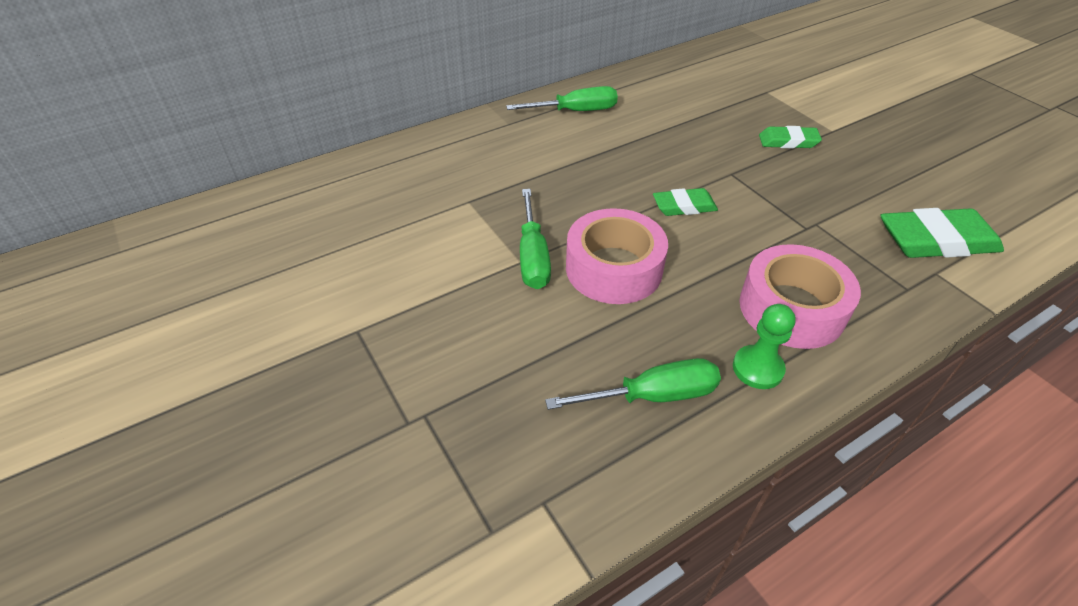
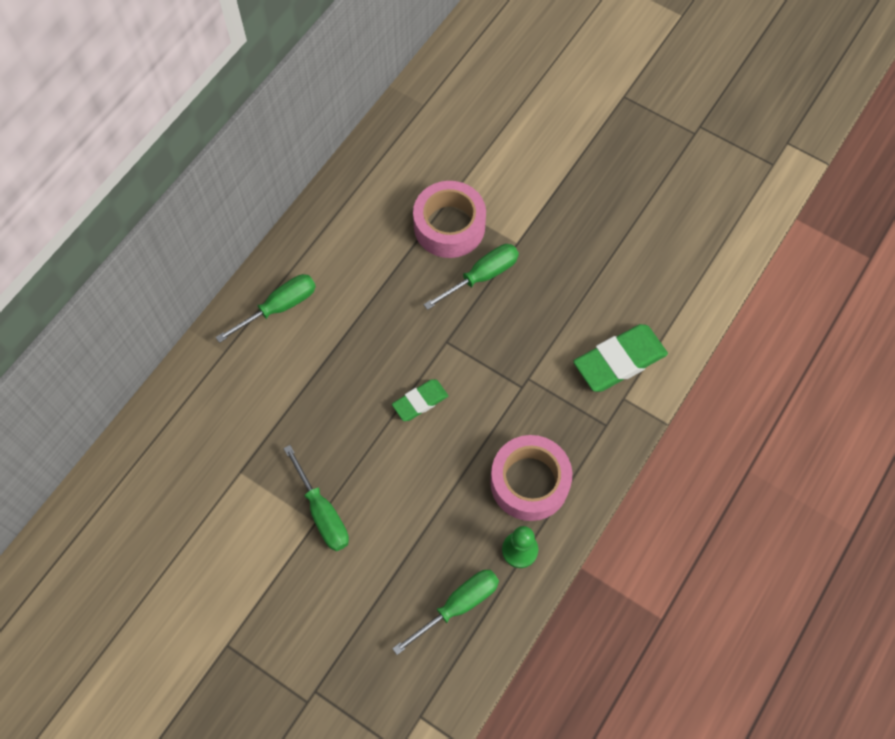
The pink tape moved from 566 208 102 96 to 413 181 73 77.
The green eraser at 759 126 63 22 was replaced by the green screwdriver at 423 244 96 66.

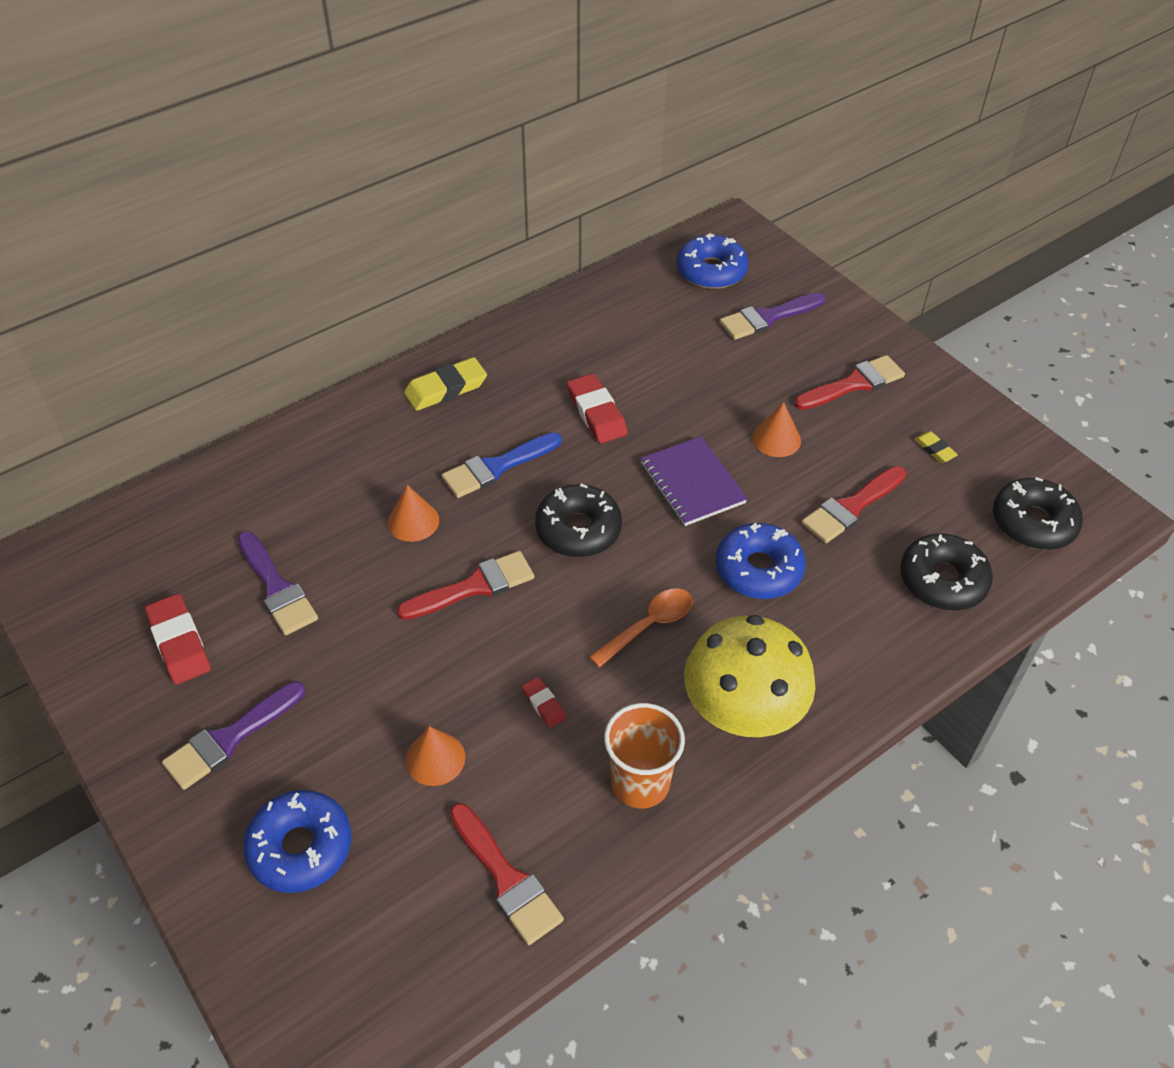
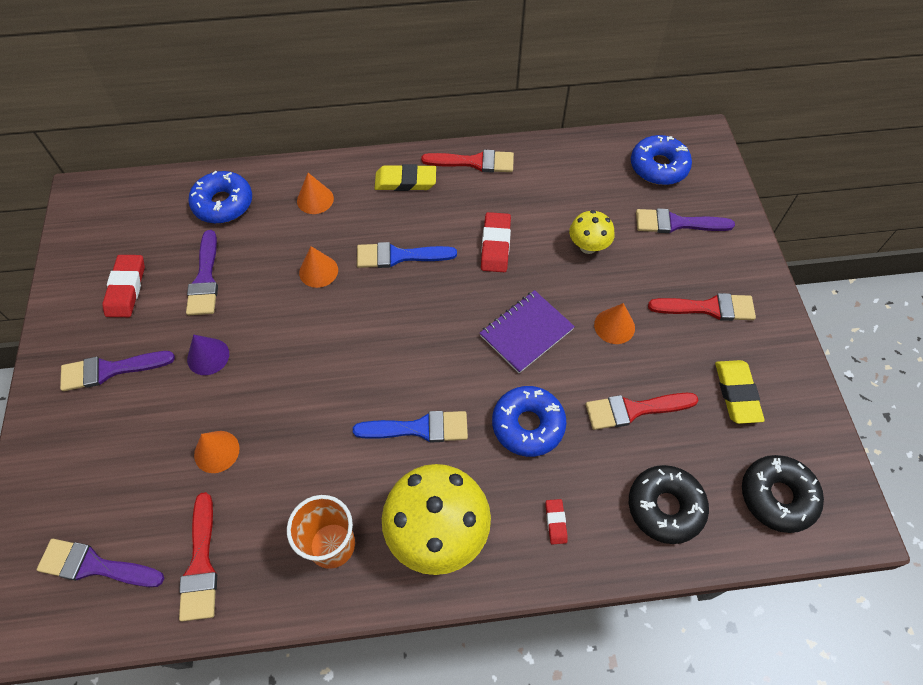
The blue donut moved from 243 790 108 103 to 188 170 64 54.
The red brush moved from 397 551 137 69 to 421 150 93 23.
The red eraser moved from 522 677 44 51 to 546 499 22 45.
The black donut at 535 484 87 73 disappeared.
The orange spoon at 589 588 104 80 was replaced by the blue brush at 353 411 115 31.
The purple notebook at 641 436 107 90 turned 45 degrees clockwise.
The yellow eraser at 914 431 44 32 changed to 1.87 times the size.
The purple brush at 37 539 127 48 appeared.
The purple cone at 187 335 42 40 appeared.
The orange cone at 297 173 37 41 appeared.
The yellow mushroom at 569 210 45 44 appeared.

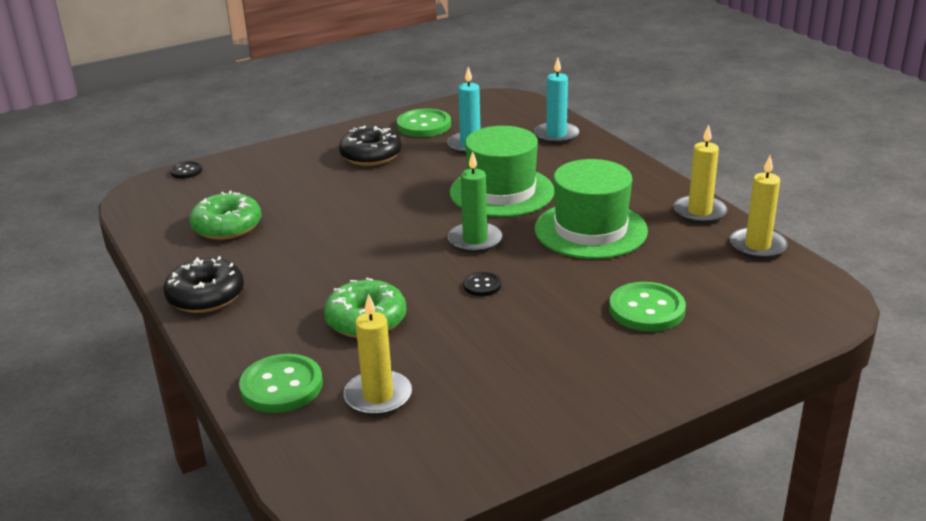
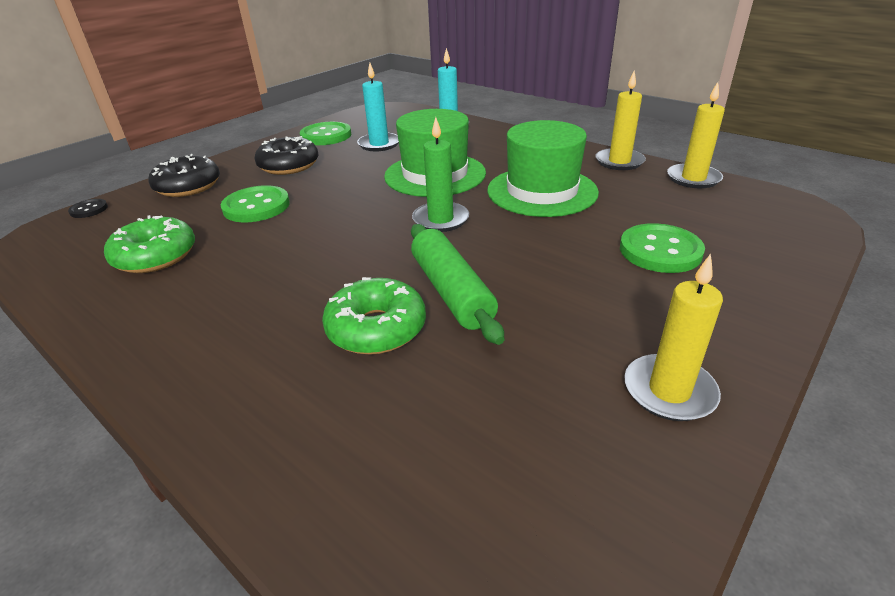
The black donut moved from 163 256 81 57 to 148 154 72 43.
The green button moved from 239 354 84 59 to 221 185 69 37.
The yellow candle moved from 344 294 68 122 to 624 254 99 167.
The black button at 463 272 38 24 disappeared.
The green rolling pin at 411 224 93 121 appeared.

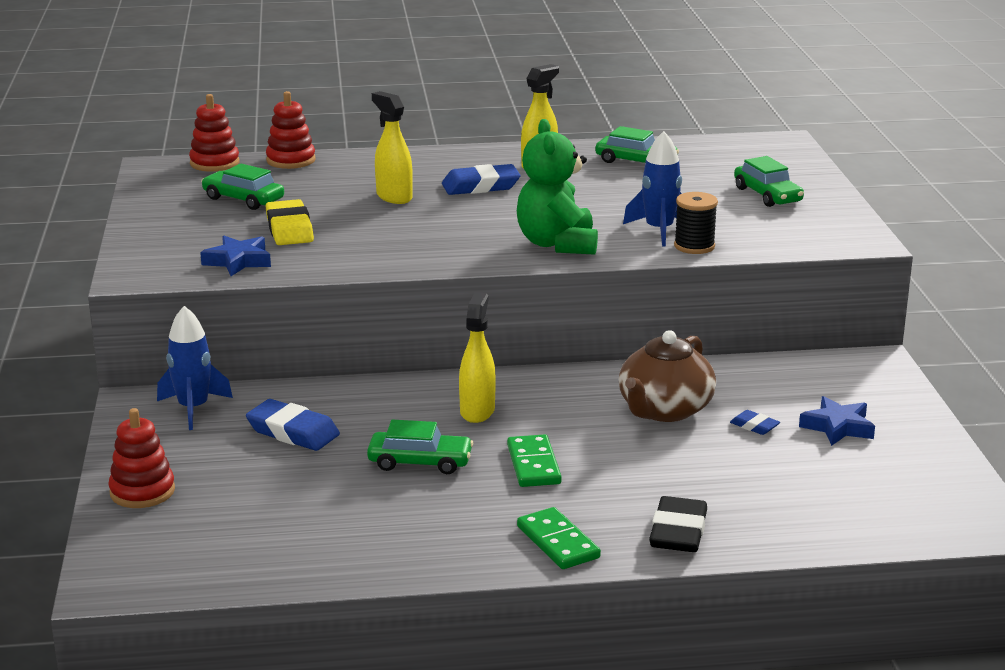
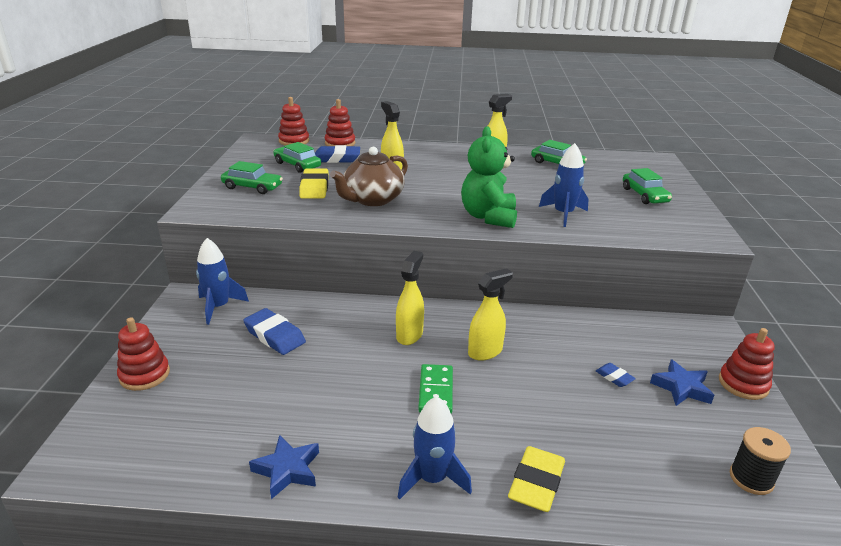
The blue star moved from 200 236 71 40 to 249 435 70 64.
The green car moved from 367 419 106 55 to 221 161 62 33.
The blue eraser moved from 442 164 78 31 to 315 145 45 18.
The green domino at 517 507 84 62 was replaced by the blue rocket at 398 396 74 104.
The brown teapot moved from 619 330 97 92 to 330 147 78 59.
The black eraser at 649 496 58 56 became the yellow eraser at 508 446 57 66.
The black spool moved from 674 192 44 62 to 730 427 61 68.
The yellow spray bottle at 468 268 45 93 appeared.
The red stacking toy at 719 328 56 72 appeared.

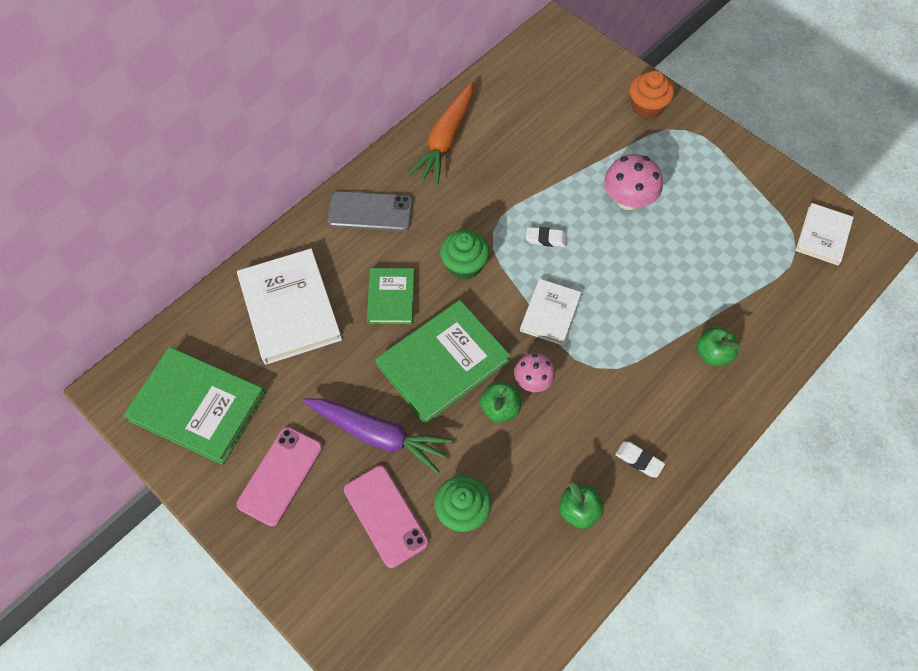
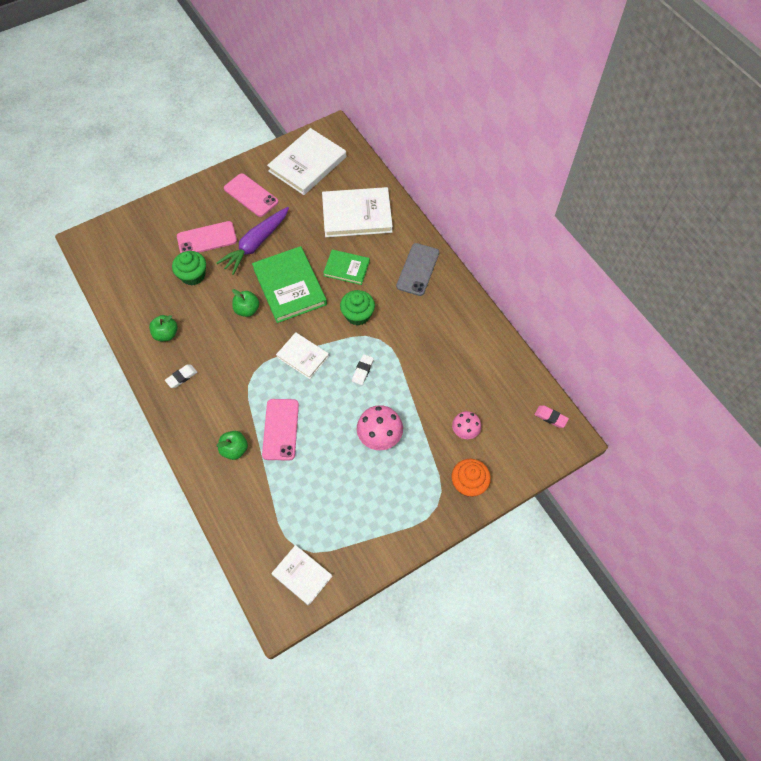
The green book at 123 347 142 118 became the white book at 267 128 79 67.
The orange carrot at 408 81 65 103 disappeared.
The pink mushroom moved from 514 353 41 39 to 452 411 29 28.
The pink phone at 262 399 37 62 appeared.
The pink eraser at 534 405 35 23 appeared.

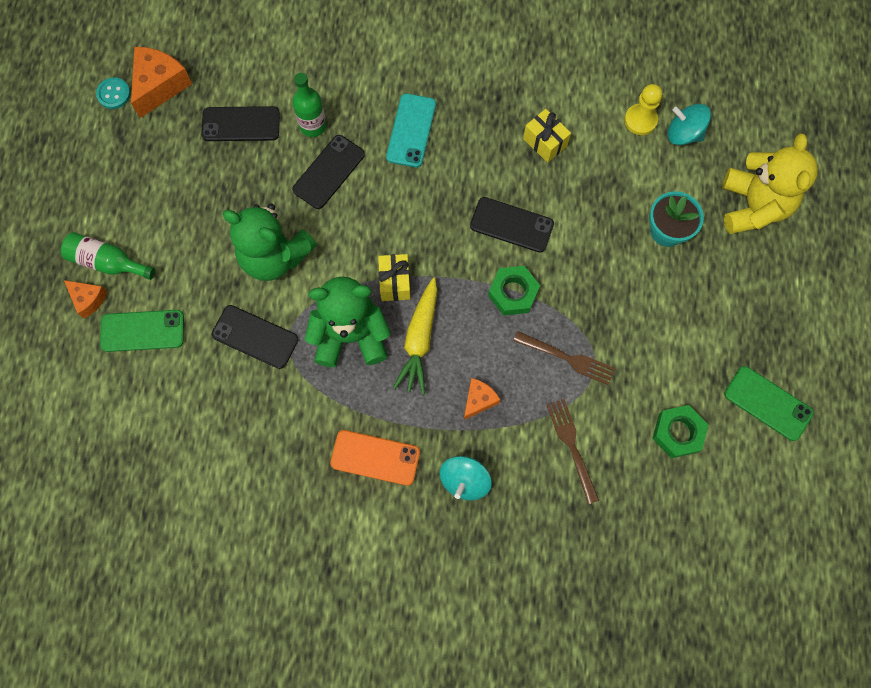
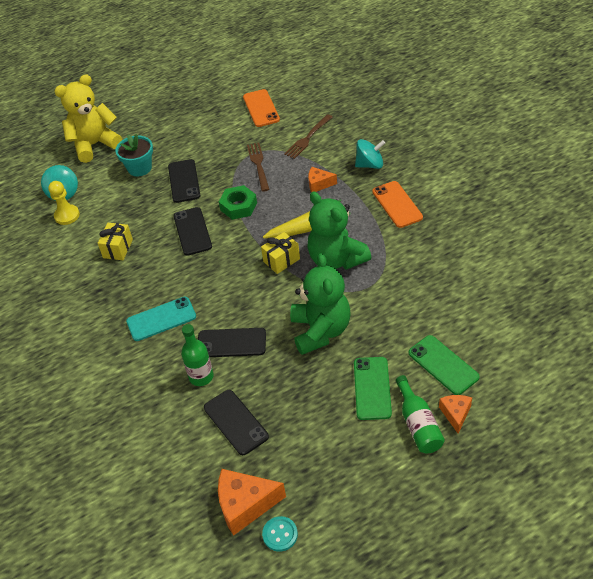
The black phone moved from 211 305 87 64 to 168 159 32 44.
The green nut at 652 405 56 53 was replaced by the orange phone at 243 89 37 38.
The green phone moved from 724 366 90 75 to 354 357 38 63.

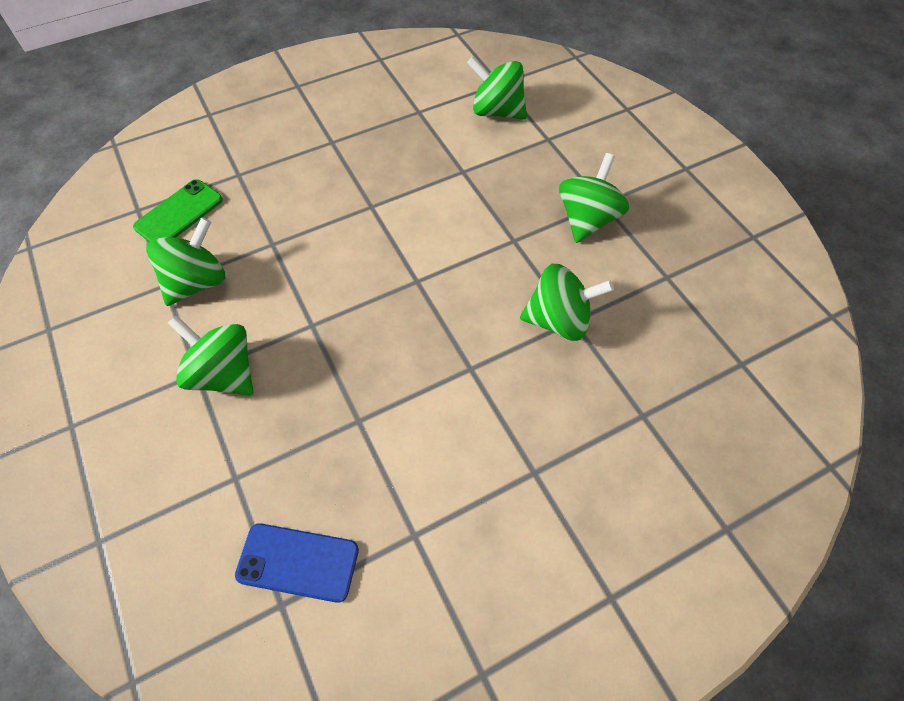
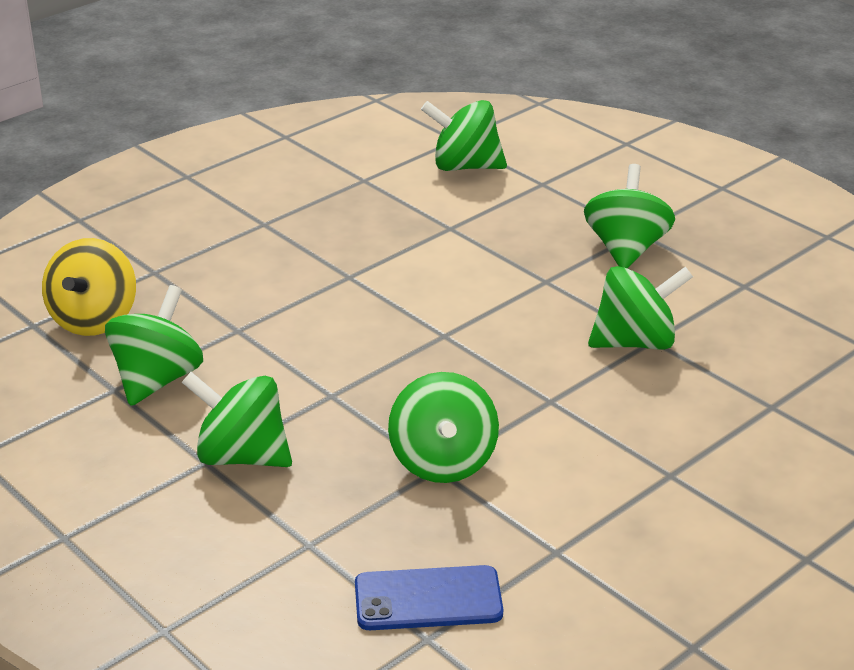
The green phone at 133 179 90 63 was replaced by the yellow spinning top at 42 238 94 98.
The green spinning top at 388 372 111 111 appeared.

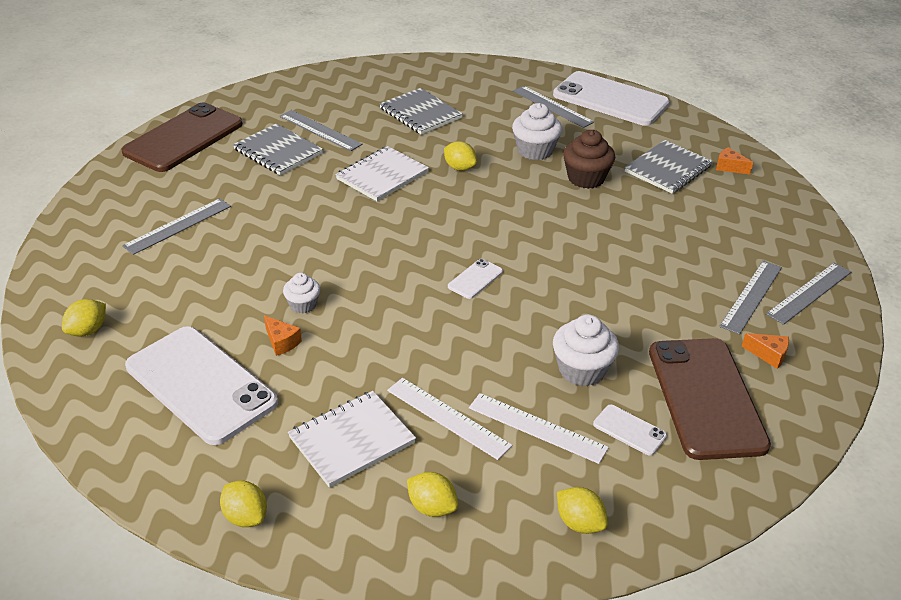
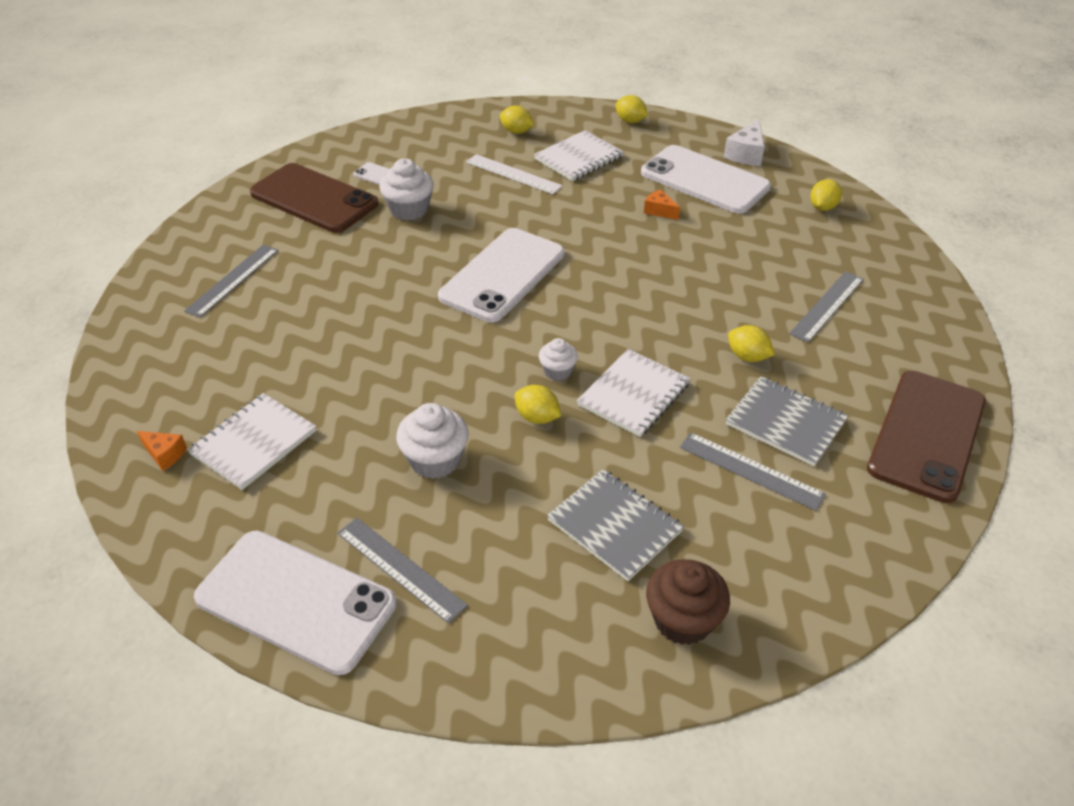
The white cupcake moved from 283 273 37 41 to 539 338 39 43.
The white phone at 448 259 55 40 changed to 2.40 times the size.
The white ruler at 469 393 140 71 disappeared.
The yellow lemon moved from 557 487 51 47 to 728 325 47 37.
The brown cupcake moved from 563 130 52 59 to 646 559 84 86.
The grey notebook at 625 140 88 54 became the white notebook at 187 393 129 97.
The brown phone at 649 338 122 122 turned 45 degrees counterclockwise.
The orange cheese at 742 333 47 36 disappeared.
The grey ruler at 766 263 85 62 disappeared.
The white cheese at 724 120 41 46 appeared.

